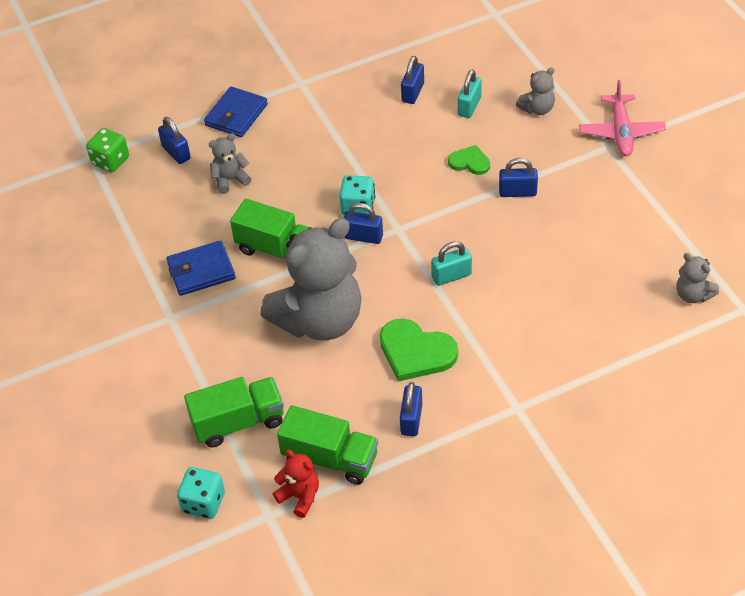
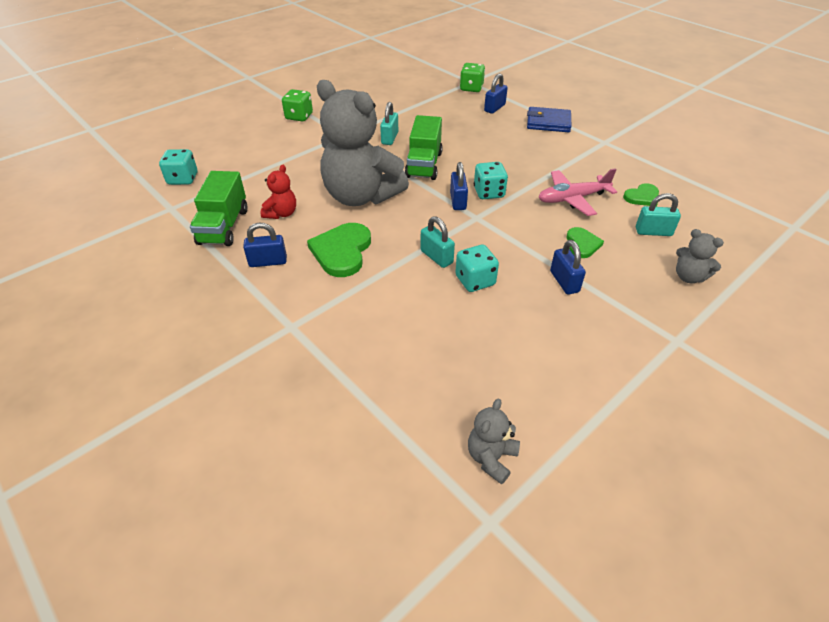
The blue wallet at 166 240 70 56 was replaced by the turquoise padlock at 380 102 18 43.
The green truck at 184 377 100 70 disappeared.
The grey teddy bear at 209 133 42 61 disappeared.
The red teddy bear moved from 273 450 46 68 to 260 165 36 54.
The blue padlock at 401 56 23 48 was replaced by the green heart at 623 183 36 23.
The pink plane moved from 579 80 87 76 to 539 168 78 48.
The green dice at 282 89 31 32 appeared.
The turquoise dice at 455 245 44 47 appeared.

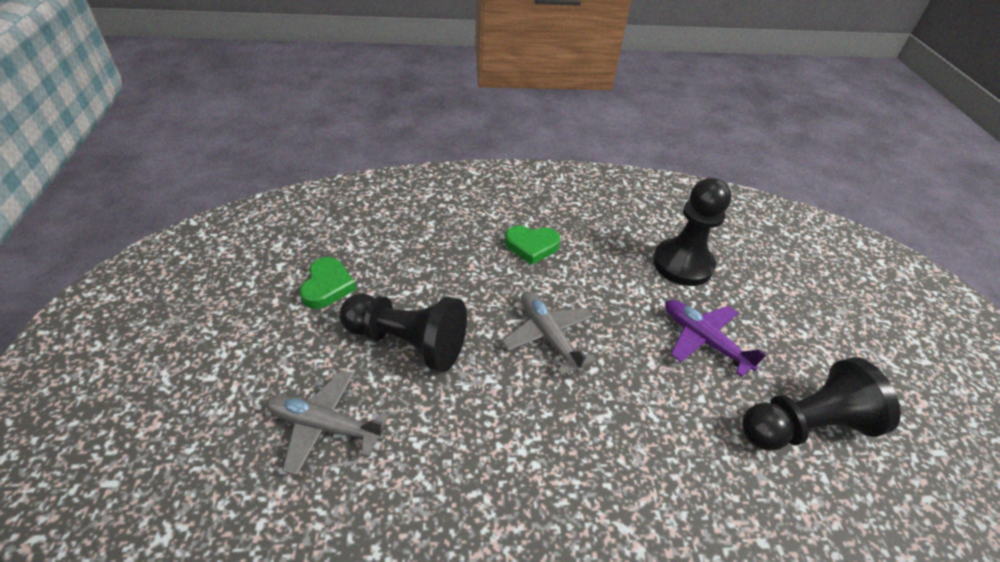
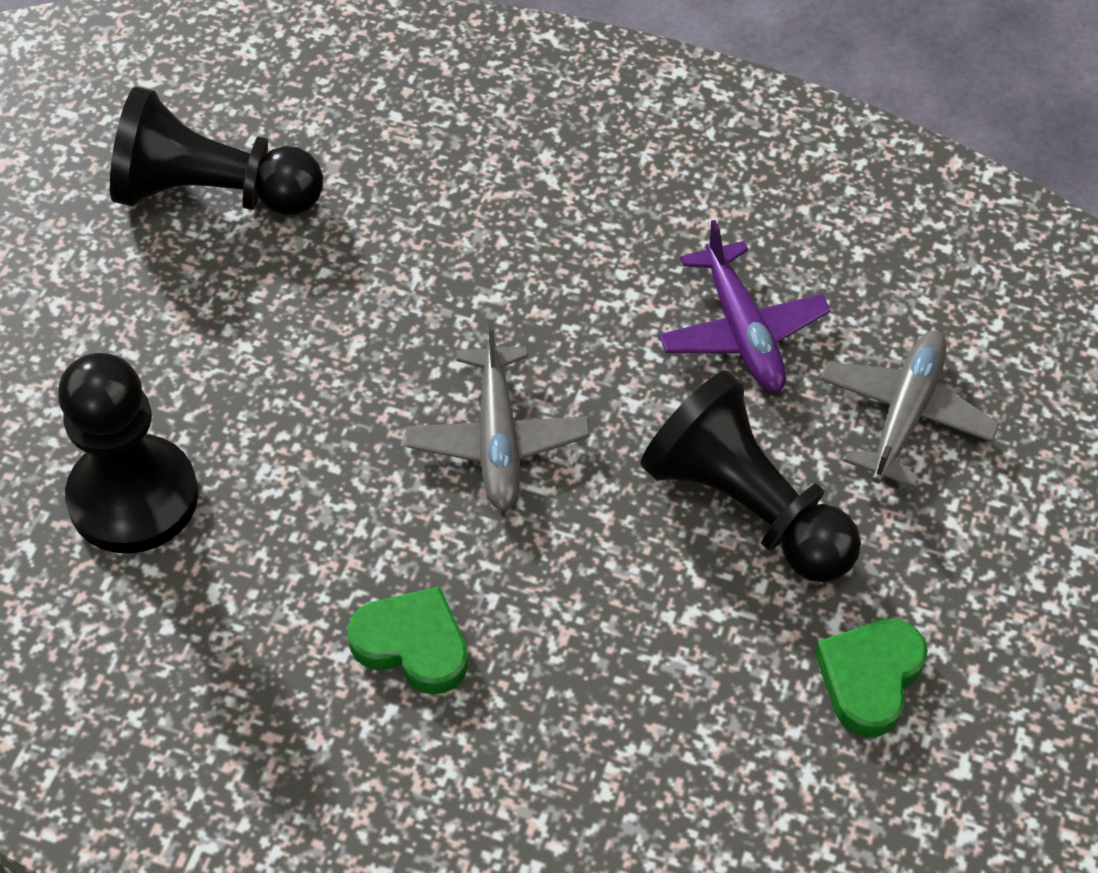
The grey plane at 266 370 123 105 turned 105 degrees counterclockwise.
The purple plane moved from 665 300 102 77 to 659 220 172 172.

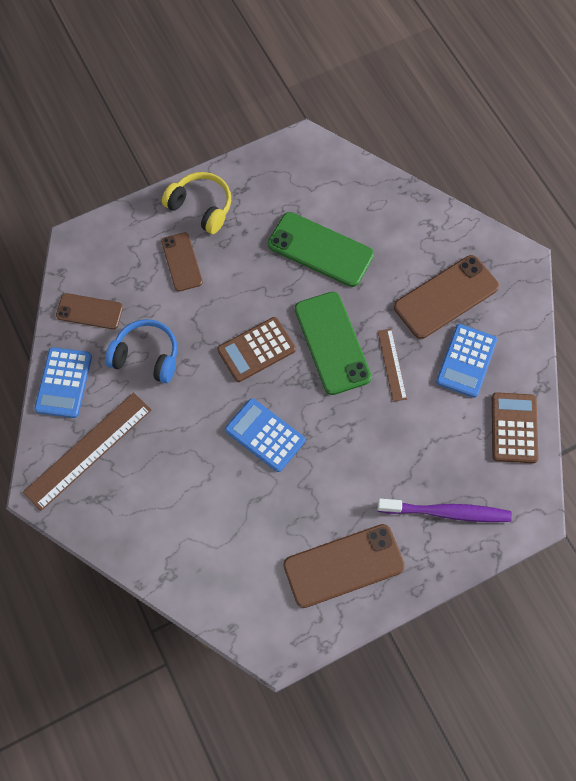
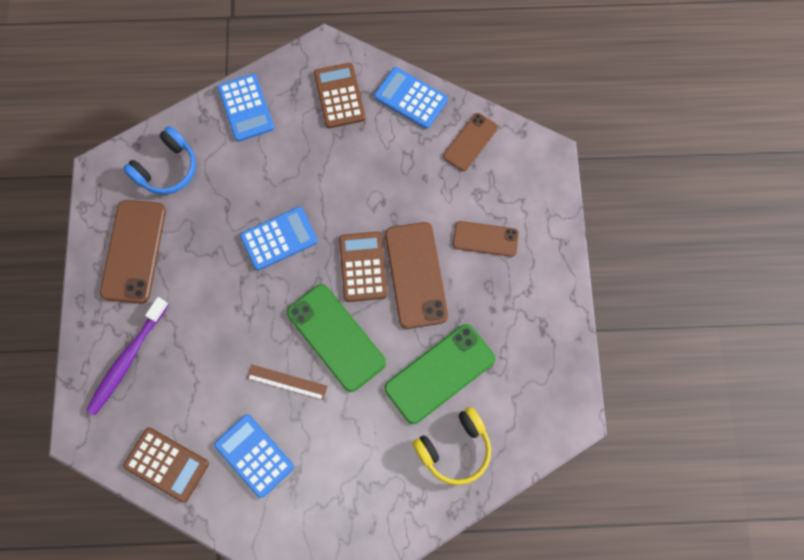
The brown ruler at 23 392 128 119 was replaced by the brown calculator at 314 63 52 65.
The blue headphones moved from 105 319 72 64 to 123 126 73 69.
The yellow headphones moved from 162 172 69 62 to 412 407 79 78.
The green phone at 295 292 77 103 turned 45 degrees clockwise.
The brown phone moved from 394 255 105 84 to 385 222 63 107.
The blue calculator at 218 74 57 68 appeared.

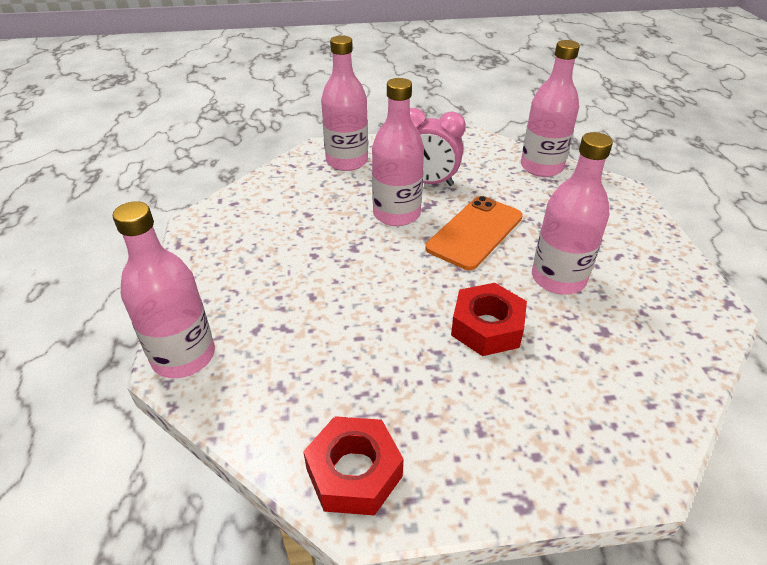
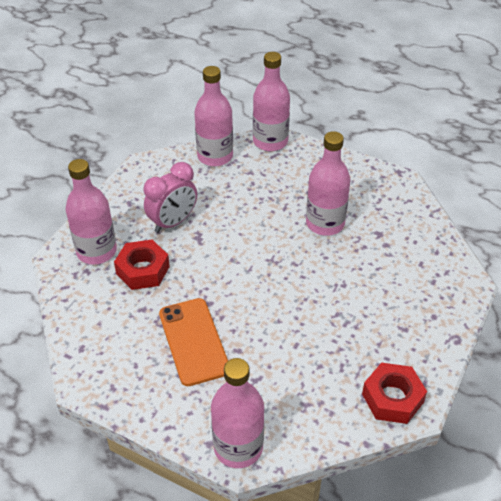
The pink bottle moved from 372 78 52 148 to 253 52 37 99.
The orange phone moved from 426 196 97 74 to 159 298 69 88.
The red nut moved from 451 283 76 73 to 114 240 56 50.

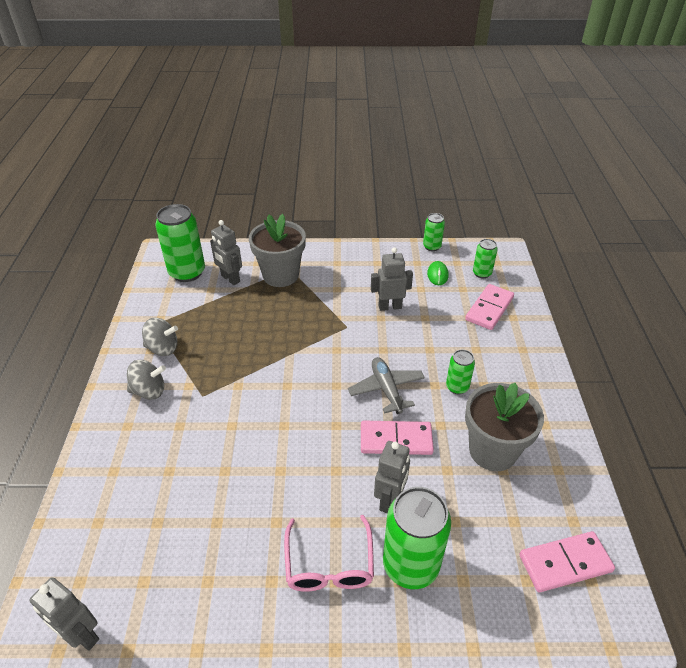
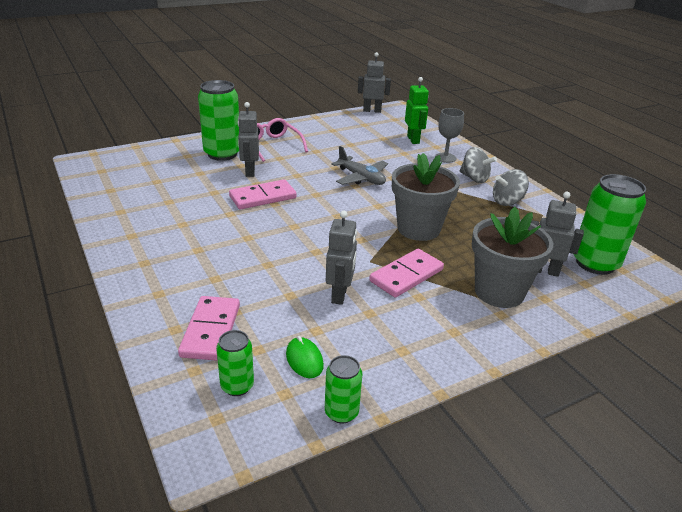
The grey spinning top at 127 360 39 40 turned 105 degrees counterclockwise.
The grey plane moved from 348 357 77 57 to 331 146 57 39.
The grey robot at 371 247 42 64 turned 45 degrees counterclockwise.
The green can at 446 350 29 44 disappeared.
The grey flower pot moved from 465 383 79 88 to 392 153 68 88.
The pink domino moved from 519 531 96 61 to 369 249 75 48.
The green robot at 405 77 24 67 appeared.
The grey goblet at 435 108 29 55 appeared.

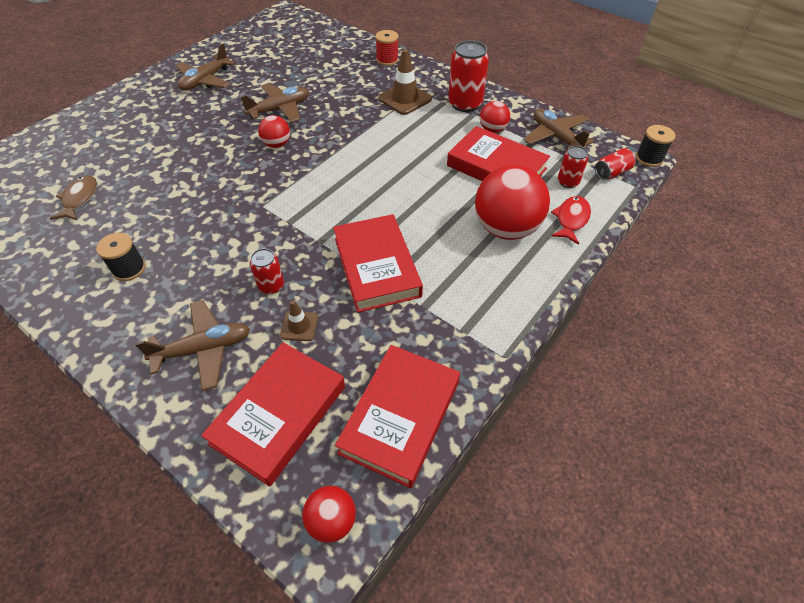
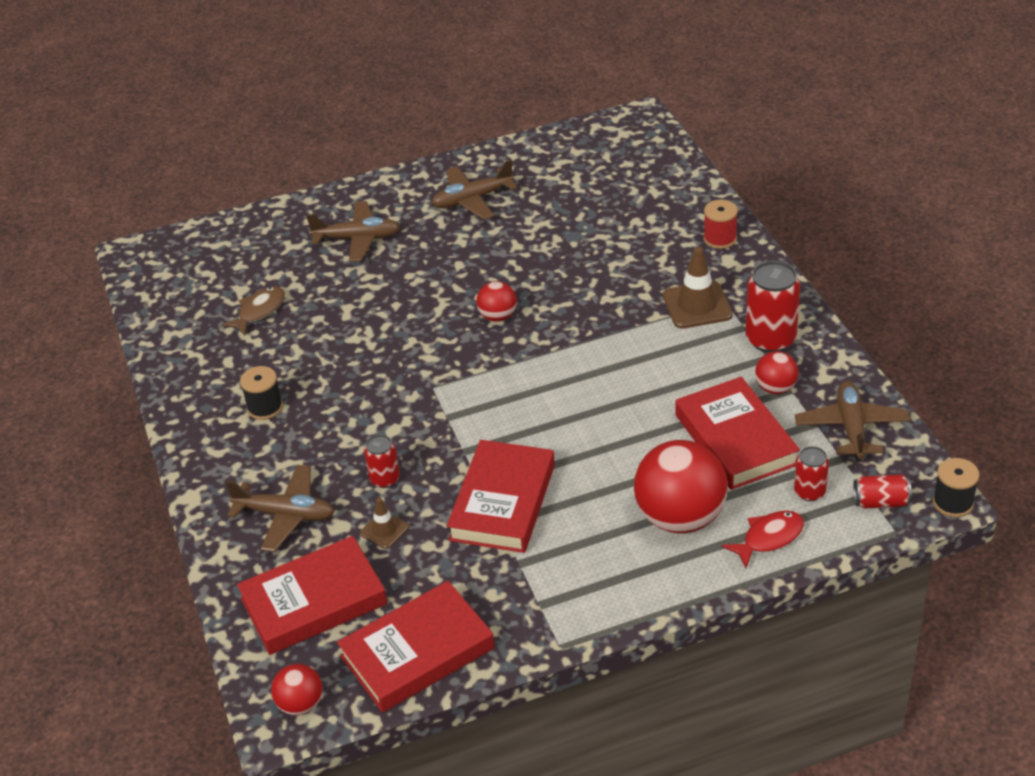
The brown plane moved from 241 83 68 40 to 306 201 94 61.

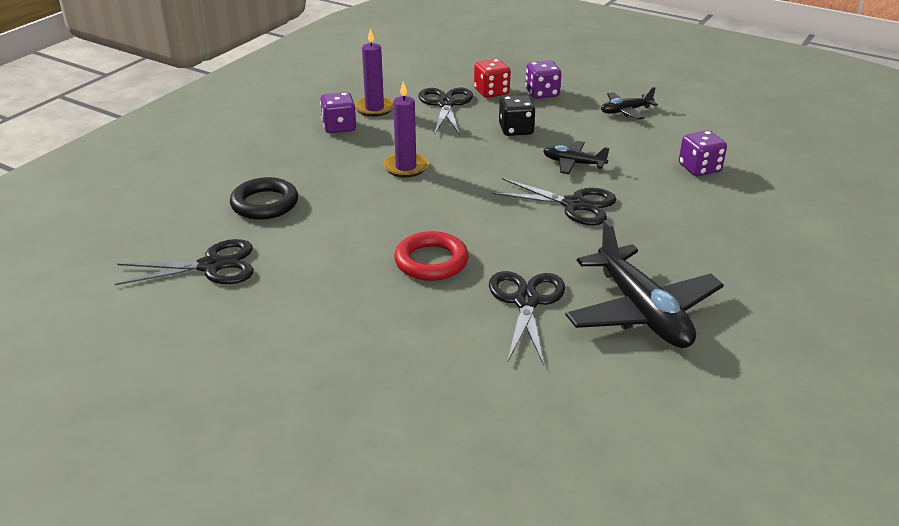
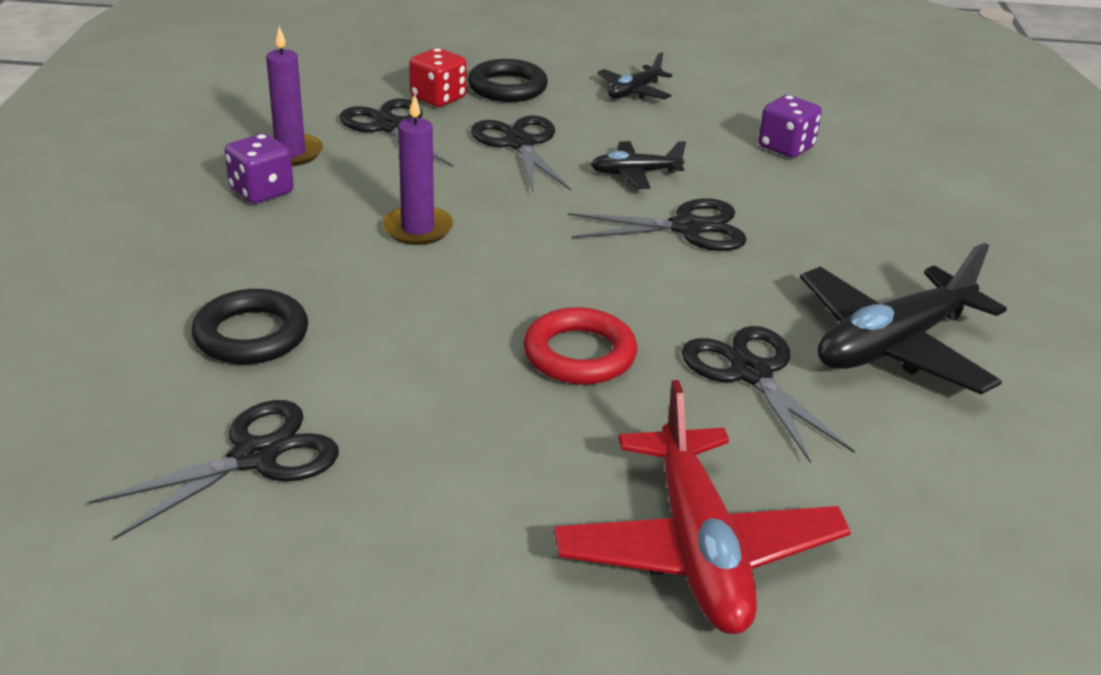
The black dice at 499 95 36 41 was replaced by the black scissors at 471 115 100 77.
The purple dice at 525 60 36 39 was replaced by the black ring at 468 59 80 43.
The black plane at 565 220 159 128 turned 105 degrees clockwise.
The red plane at 553 380 298 254 appeared.

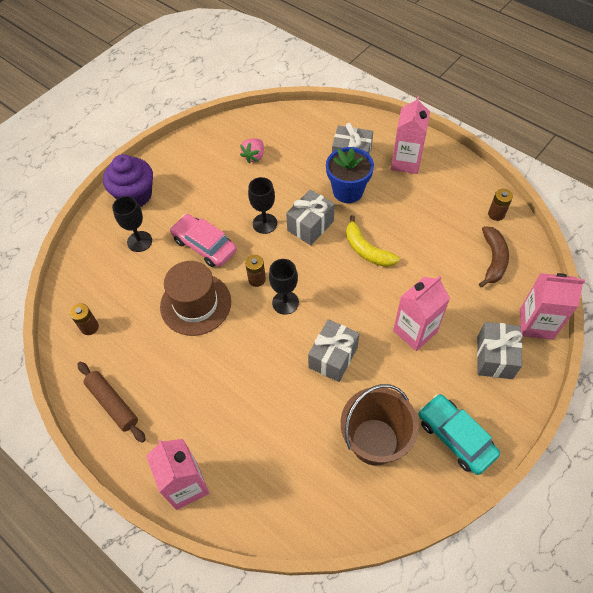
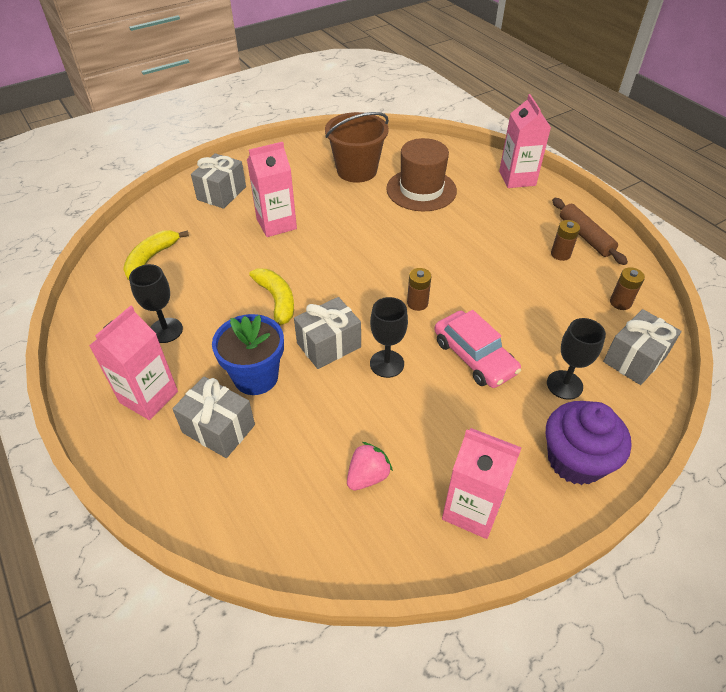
The brown hat moved from 160 261 71 75 to 386 138 71 73.
The black goblet moved from 269 259 30 56 to 129 264 54 79.
The grey gift moved from 308 319 52 63 to 603 309 79 76.
The turquoise car at 418 394 82 81 disappeared.
The brown banana at 479 226 30 61 became the yellow banana at 123 230 66 50.
The brown battery moved from 488 189 25 32 to 551 220 29 41.
The pink carton moved from 520 273 65 67 to 442 428 80 111.

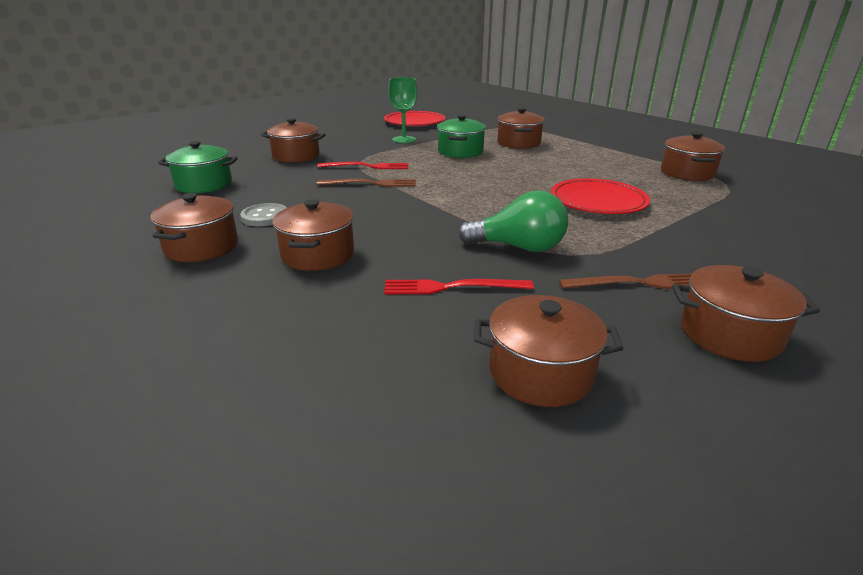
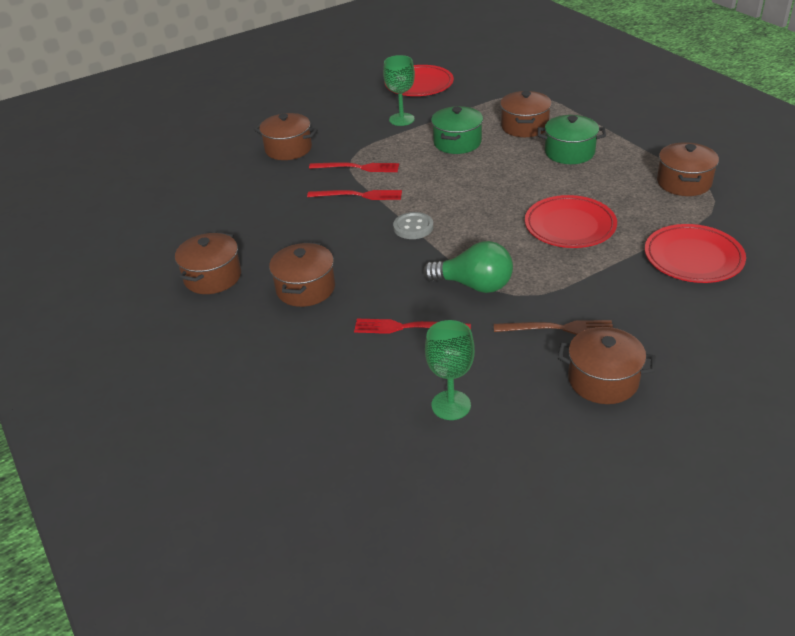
The green pot moved from 158 141 80 52 to 538 115 68 49.
The grey button moved from 240 203 47 23 to 393 212 40 27.
The brown fork at 317 178 99 9 became the red fork at 307 190 95 10.
The brown pot at 474 295 150 112 was replaced by the green goblet at 425 320 50 100.
The red plate at 645 224 101 59 appeared.

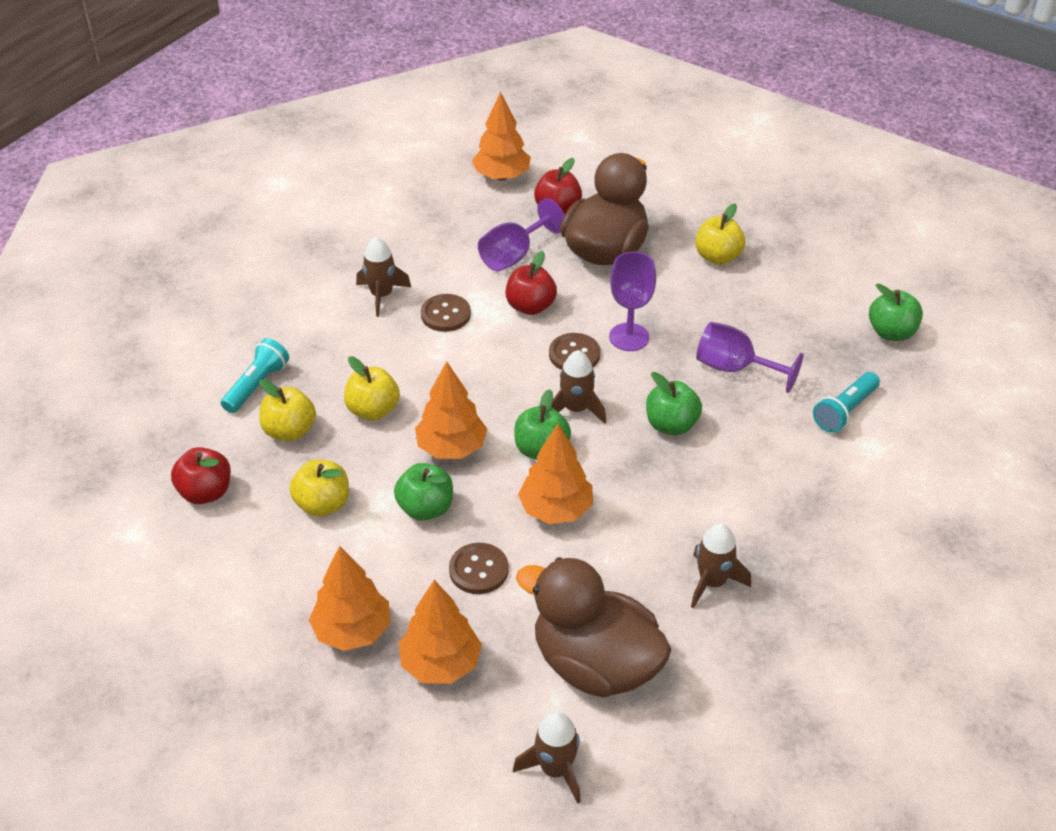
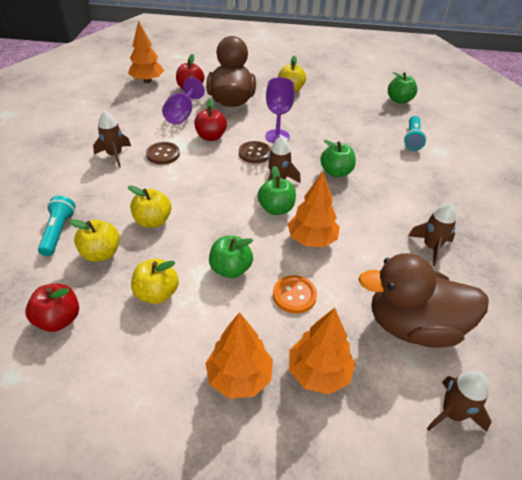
The orange tree at 415 361 72 98 disappeared.
The brown button at 449 543 60 51 became the orange button at 273 275 44 39.
The purple goblet at 696 322 107 71 disappeared.

